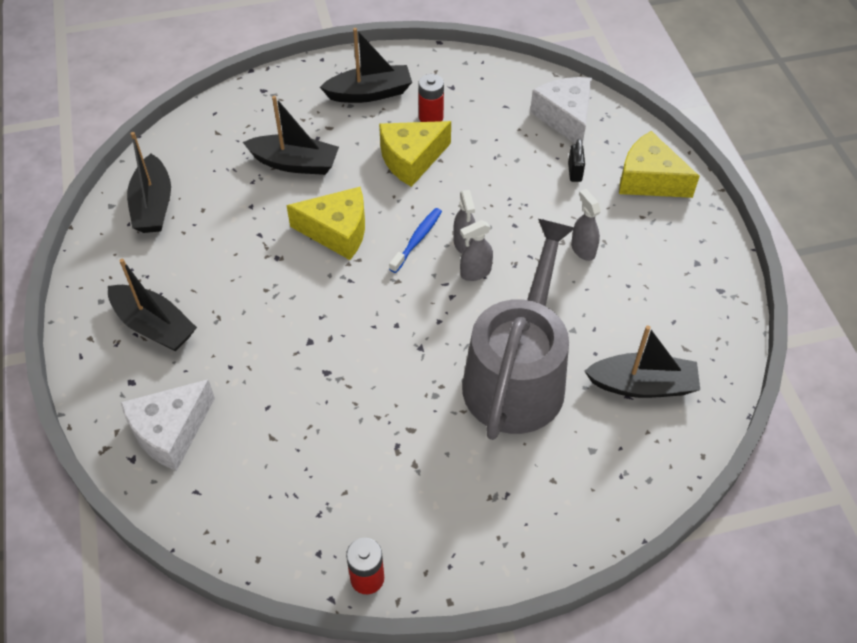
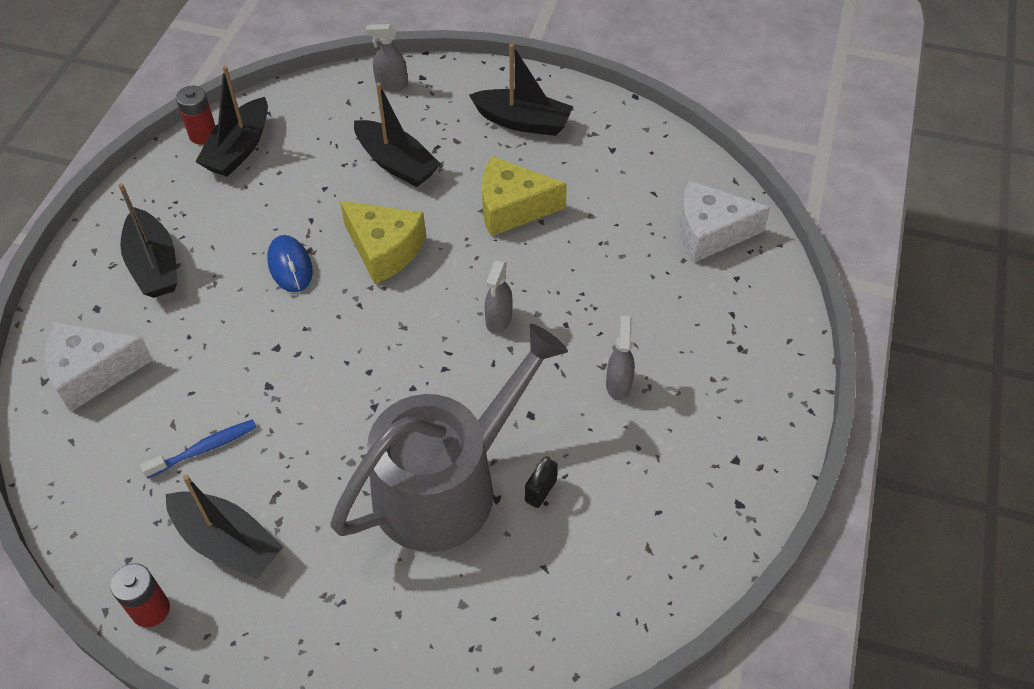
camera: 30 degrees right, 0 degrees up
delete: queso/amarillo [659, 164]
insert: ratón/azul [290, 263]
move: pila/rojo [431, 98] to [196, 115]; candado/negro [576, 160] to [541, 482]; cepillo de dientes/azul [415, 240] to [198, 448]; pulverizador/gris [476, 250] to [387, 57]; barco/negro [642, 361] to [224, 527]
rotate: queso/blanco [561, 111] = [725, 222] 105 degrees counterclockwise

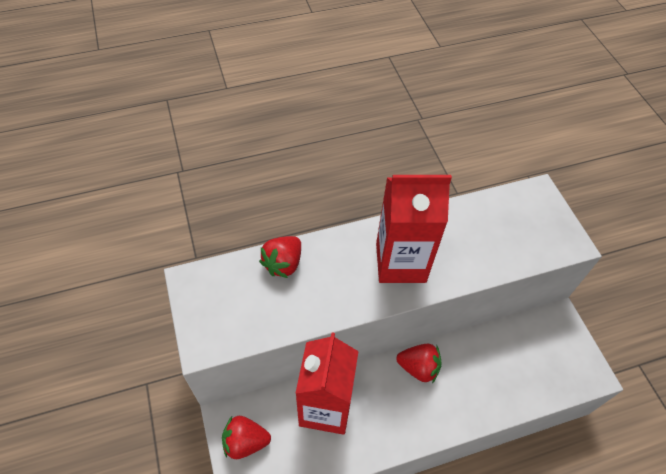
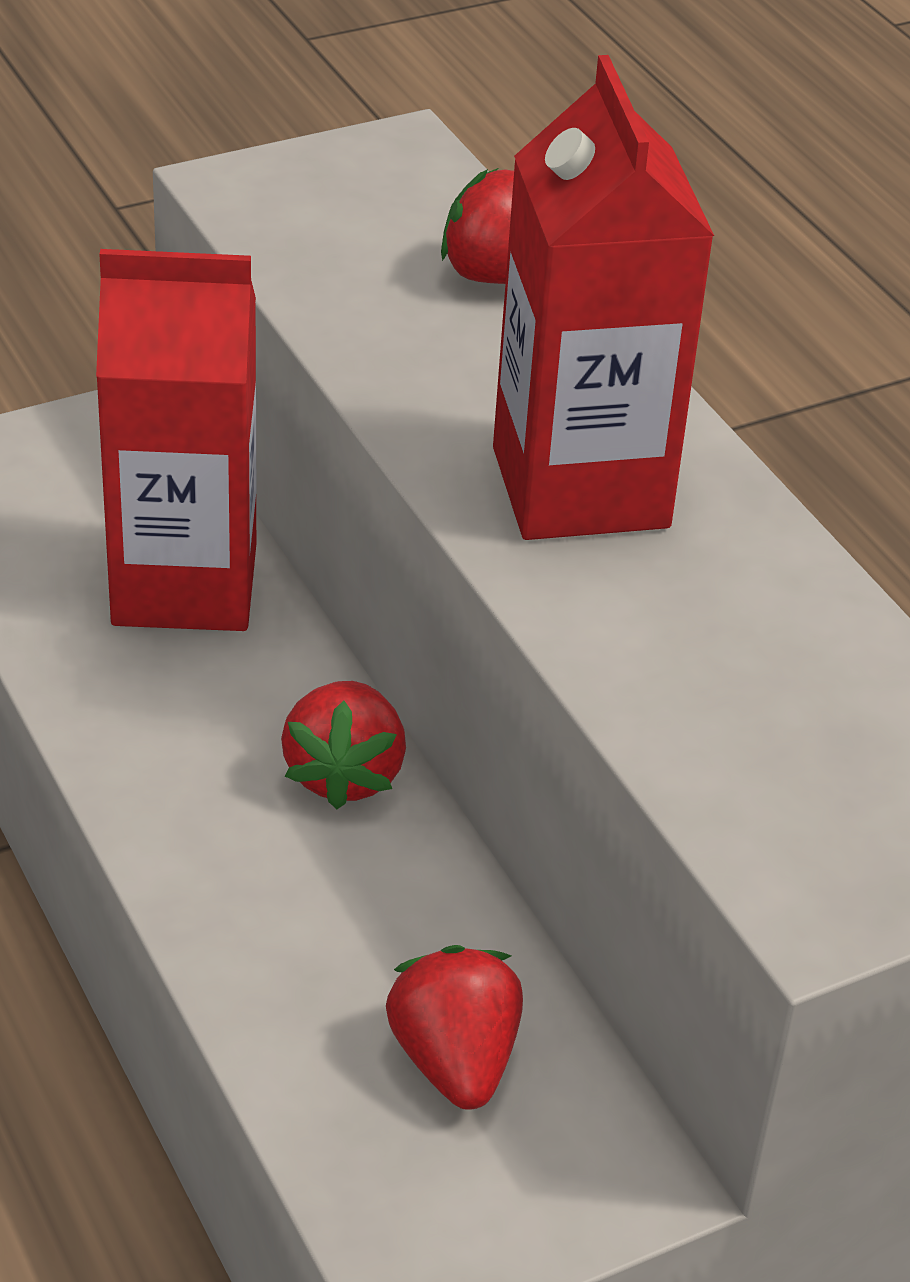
camera: 80 degrees right, 15 degrees down
move: fresa/rojo [246, 437] to [454, 1027]

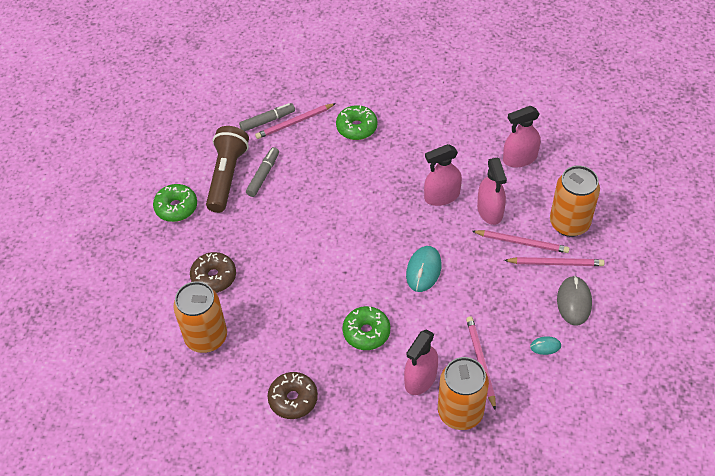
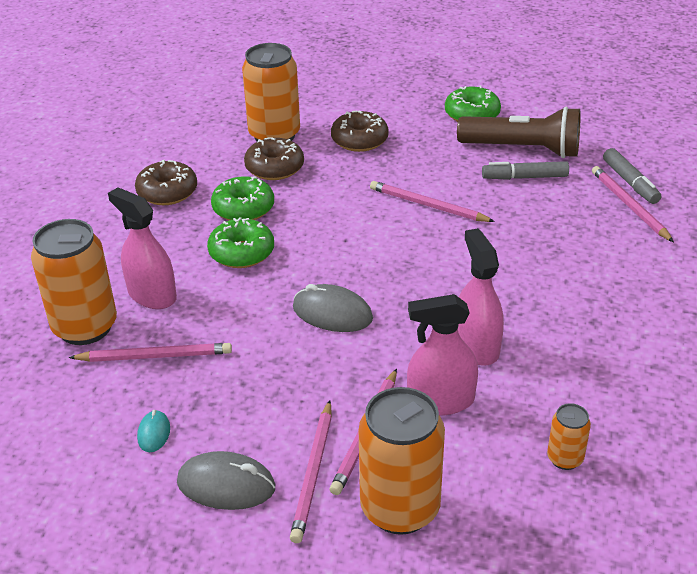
camera: 95 degrees right, 15 degrees down
insert: rosquilla/marrón [274, 158]; lápiz/rosa [432, 201]
move: rosquilla/verde [356, 122] to [242, 198]
replace: pulverizador/rosa [522, 136] to lata/naranja [569, 436]
recolor: ratón/turquesa [423, 269] to ratón/gris [333, 308]
rotate: rotulador/gris [262, 172] = [525, 170] 150 degrees clockwise

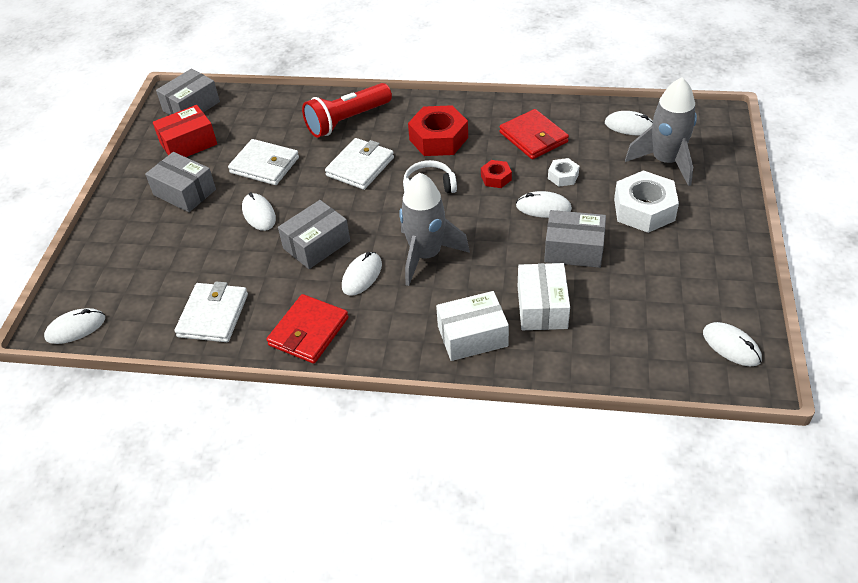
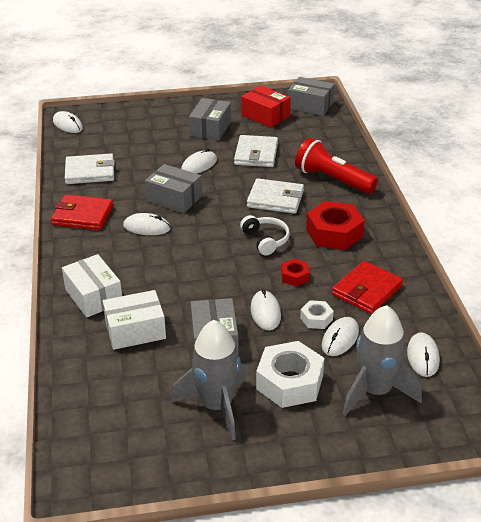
camera: 70 degrees right, 10 degrees down
move: cohete/gris [434, 229] to [209, 380]; ratón/blanco [732, 344] to [340, 336]

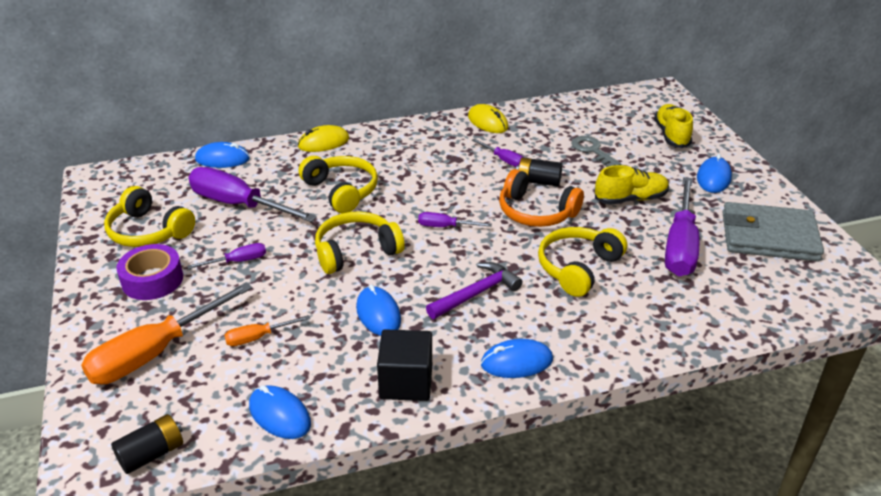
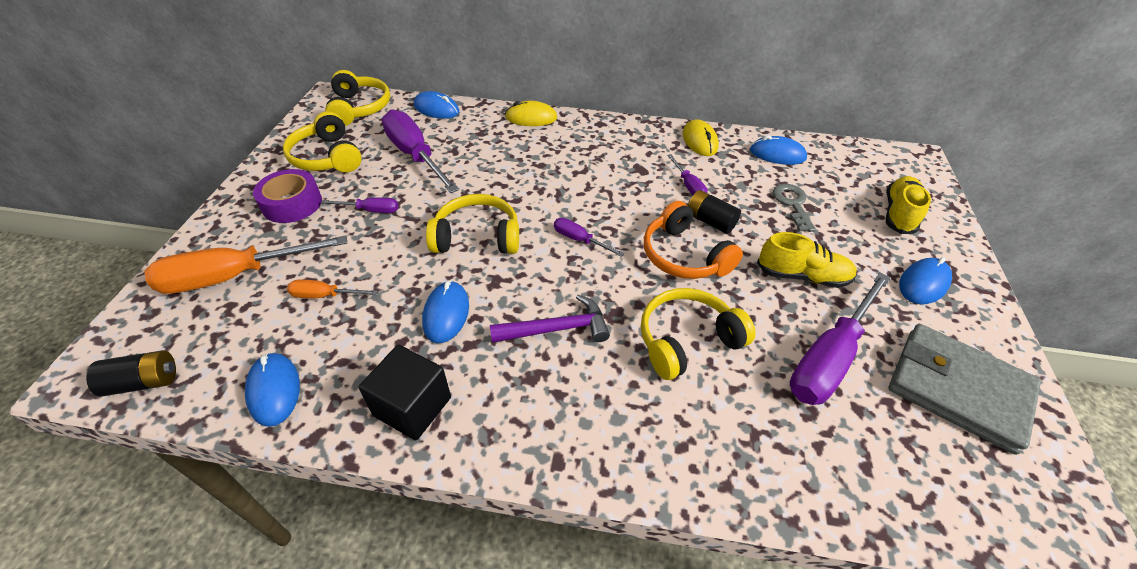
camera: 25 degrees right, 10 degrees up
move: auriculares/amarillo [338, 184] to [357, 98]; ratón/azul [517, 358] to [778, 150]

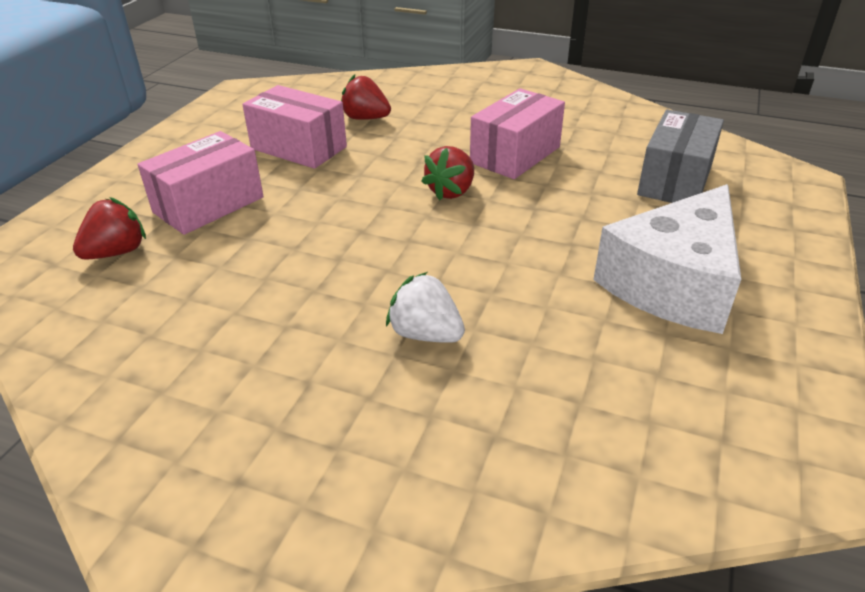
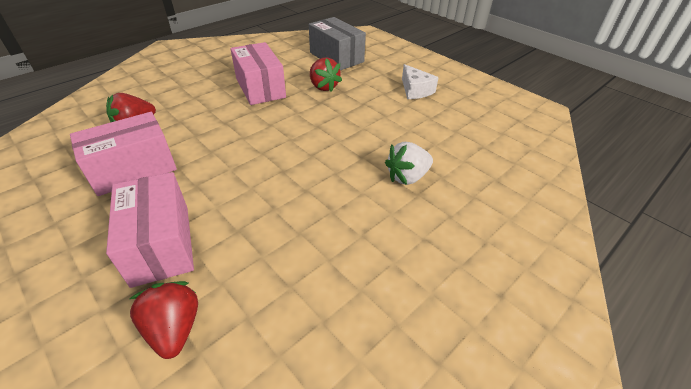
camera: 65 degrees left, 5 degrees up
move: fresa/rojo [447, 173] to [326, 75]
resize: queso/blanco [667, 259] = [420, 81] x0.49

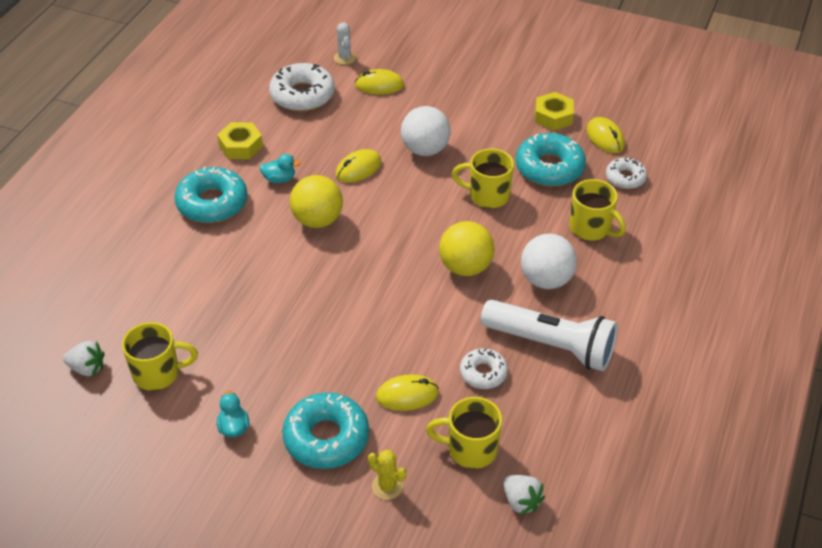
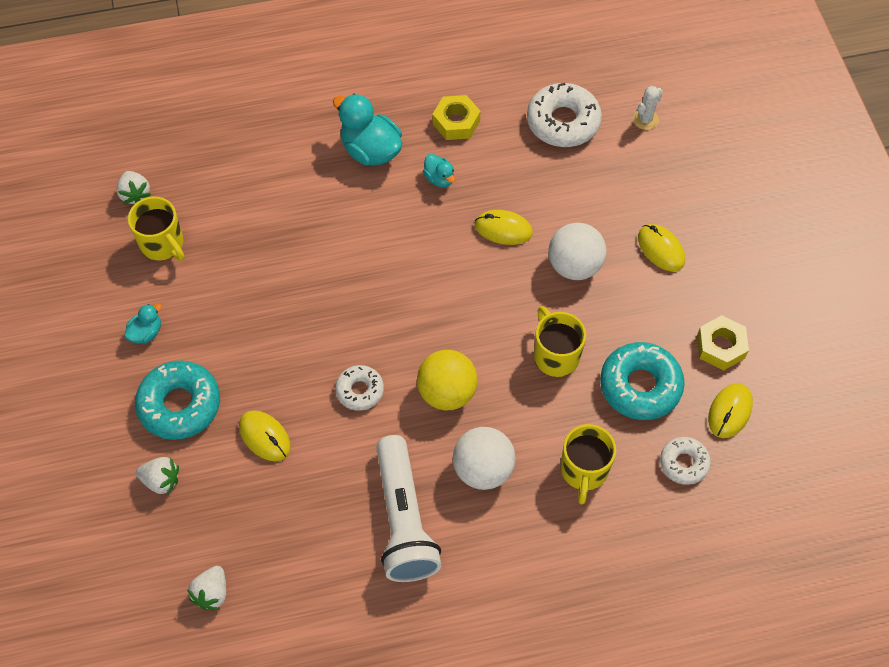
camera: 55 degrees right, 15 degrees up
delete: pelota/amarillo [316, 201]; taza/amarillo [464, 433]
move: ratón/amarillo [379, 82] to [661, 247]; rosquilla/blanco [484, 368] to [359, 388]
replace: rosquilla/turquesa [211, 195] to pato/turquesa [367, 130]; cactus/amarillo [387, 475] to fresa/blanco [157, 475]

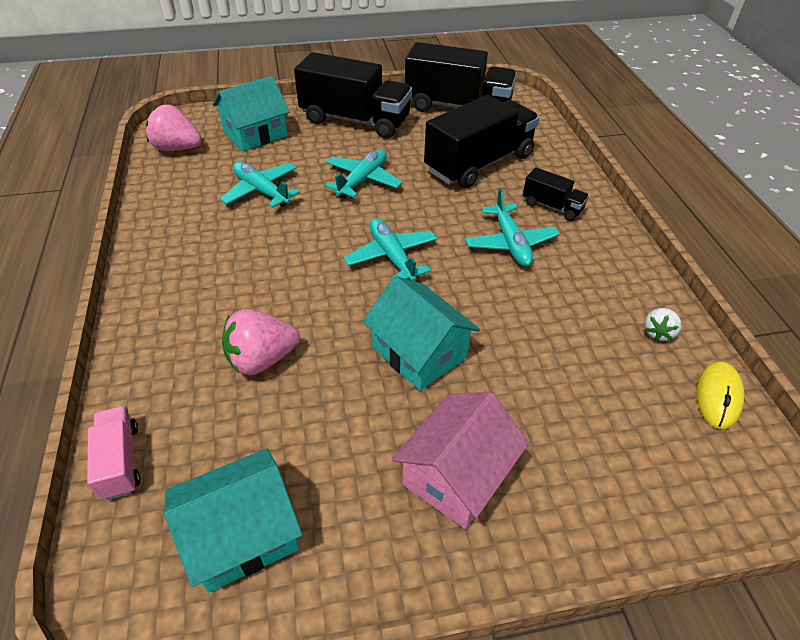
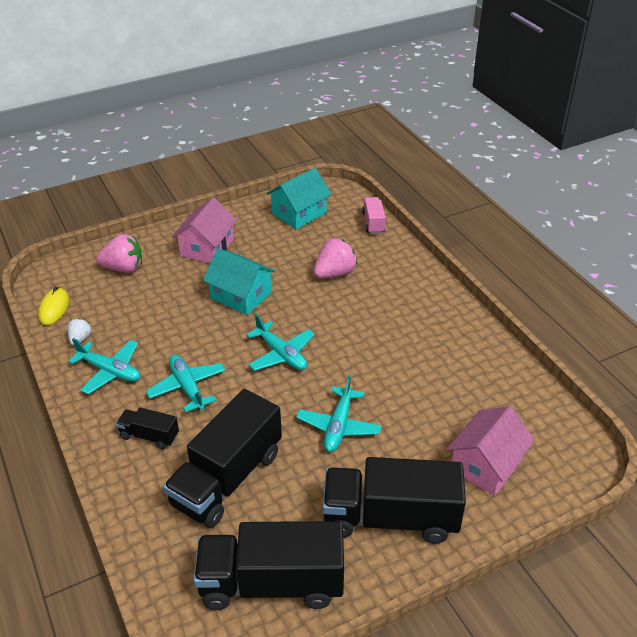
camera: 165 degrees right, 5 degrees down
move: fresa/rosa [174, 128] to [119, 253]; avión/turquesa [260, 185] to [104, 366]
recolor: casa/turquesa [251, 113] to casa/rosa [490, 451]
rotate: camión/rosa [114, 453] = [373, 215] 150 degrees counterclockwise

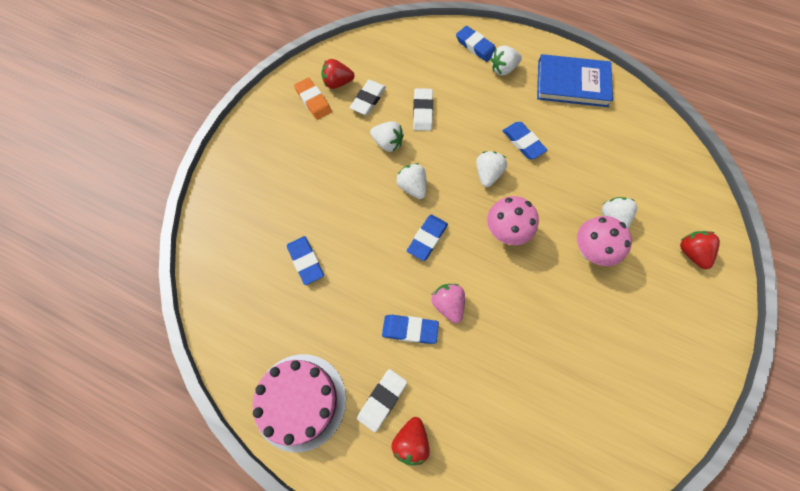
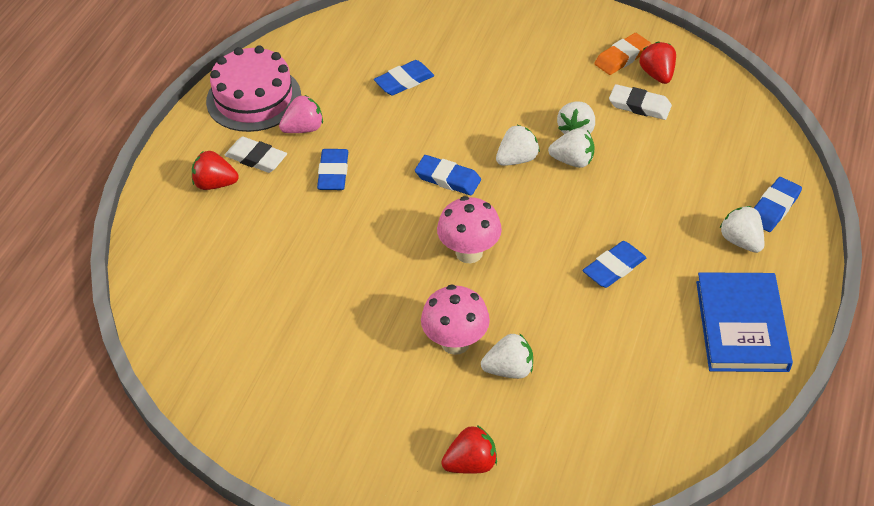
camera: 85 degrees right, 20 degrees down
delete: goma de borrar/blanco [423, 109]
move: fresa/blanco [491, 169] to [571, 148]; fresa/rosa [448, 303] to [301, 114]

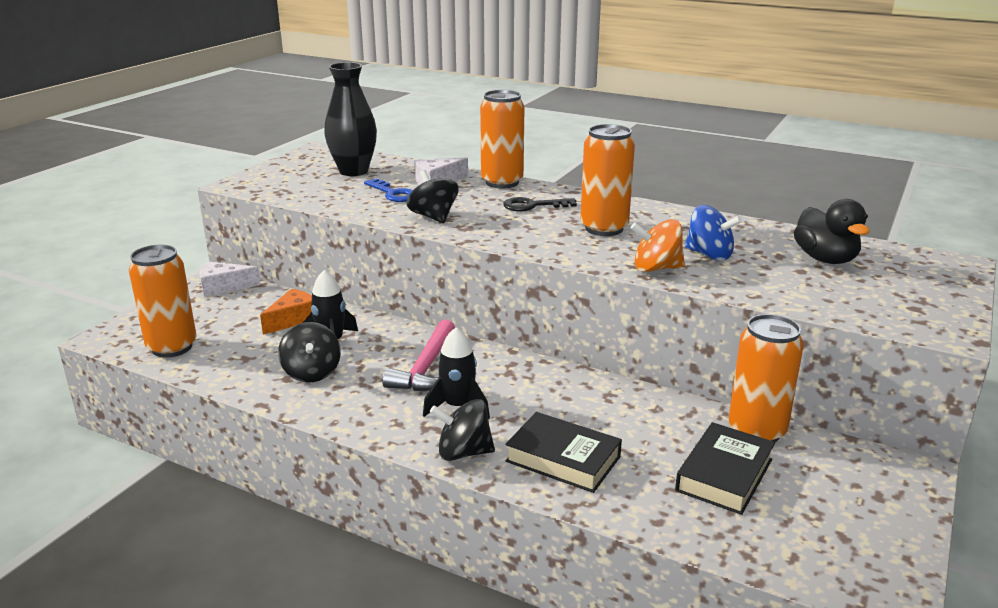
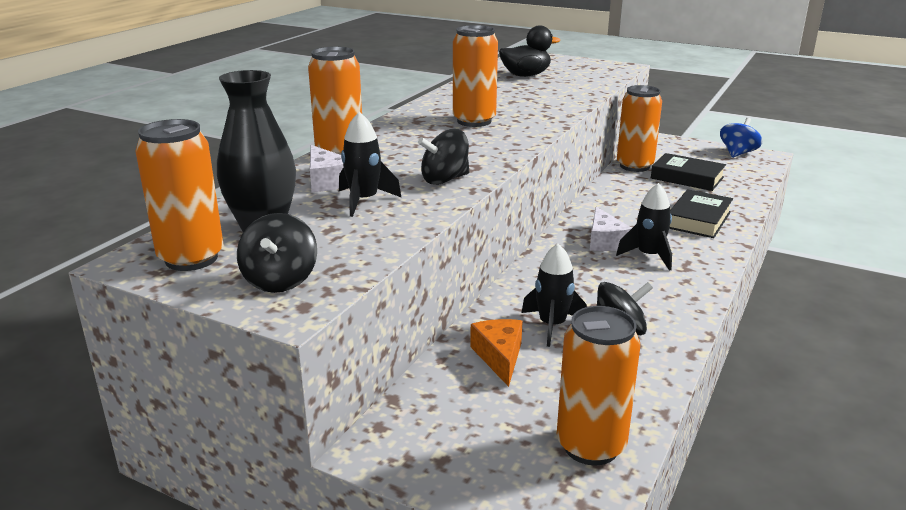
camera: 90 degrees left, 0 degrees up
delete: llave/negro [540, 204]; peonza/naranja [657, 245]; martillo/rosa [418, 355]
insert: lata/naranja [179, 195]
move: peonza/azul [713, 233] to [741, 138]; queso/blanco [230, 279] to [611, 229]; peonza/negro [462, 430] to [277, 253]
replace: llave/azul [388, 190] to cohete/negro [370, 164]
rotate: queso/naranja [286, 312] = [496, 353] 45 degrees clockwise

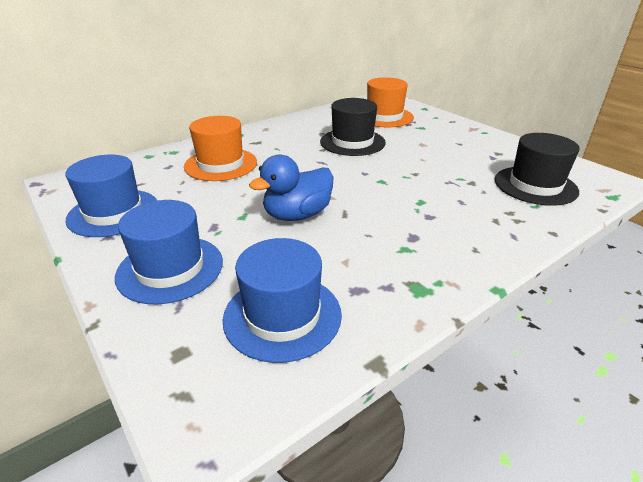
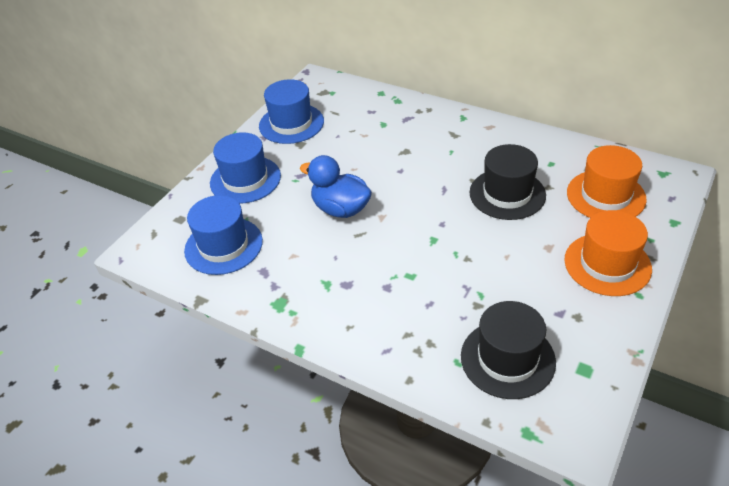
camera: 70 degrees right, 10 degrees up
move: sombrero/naranja [220, 148] to [608, 253]

